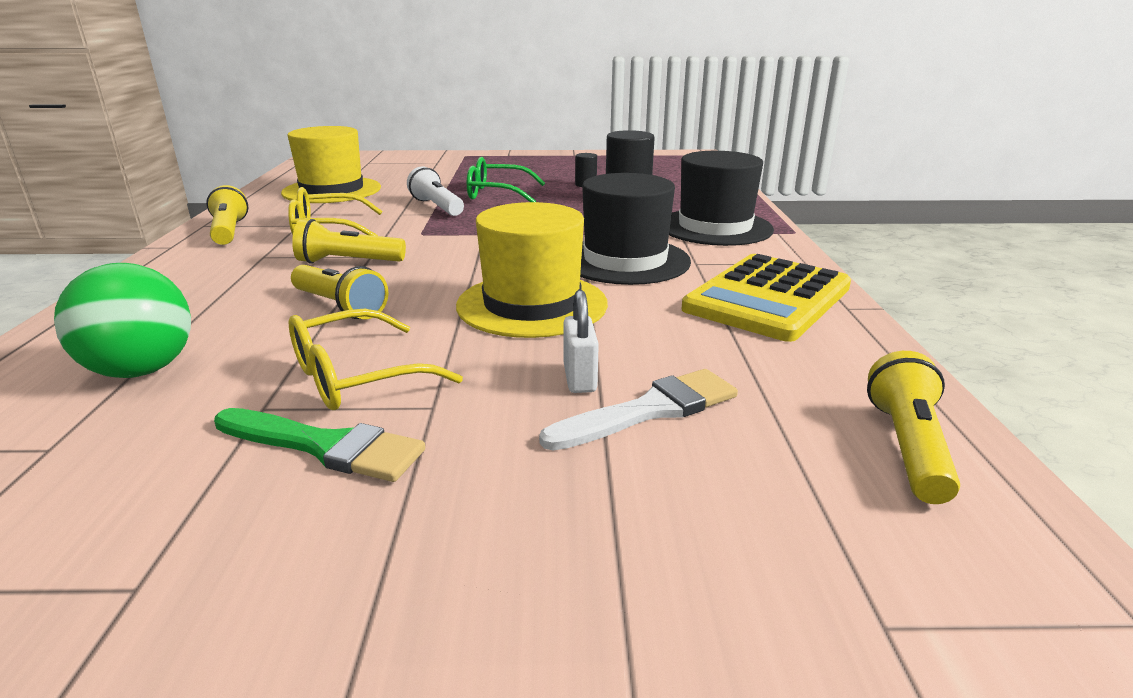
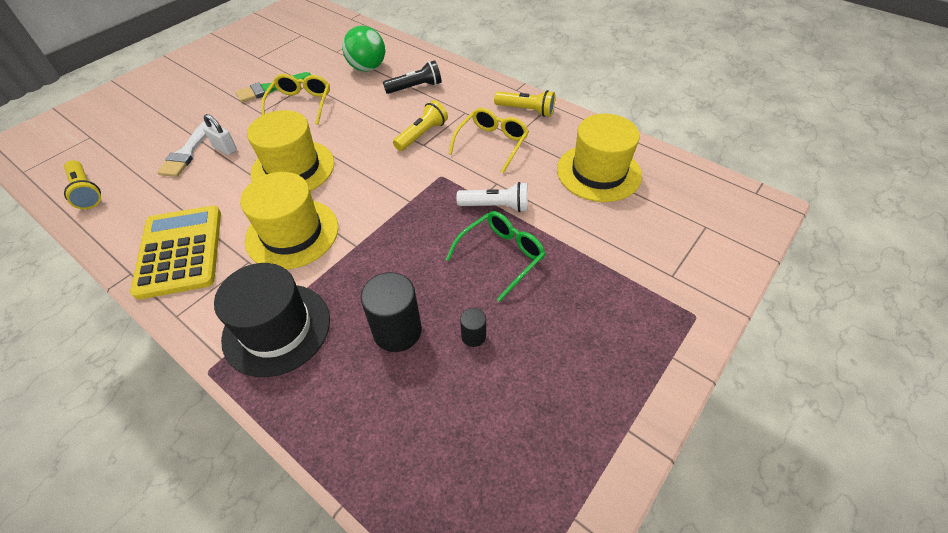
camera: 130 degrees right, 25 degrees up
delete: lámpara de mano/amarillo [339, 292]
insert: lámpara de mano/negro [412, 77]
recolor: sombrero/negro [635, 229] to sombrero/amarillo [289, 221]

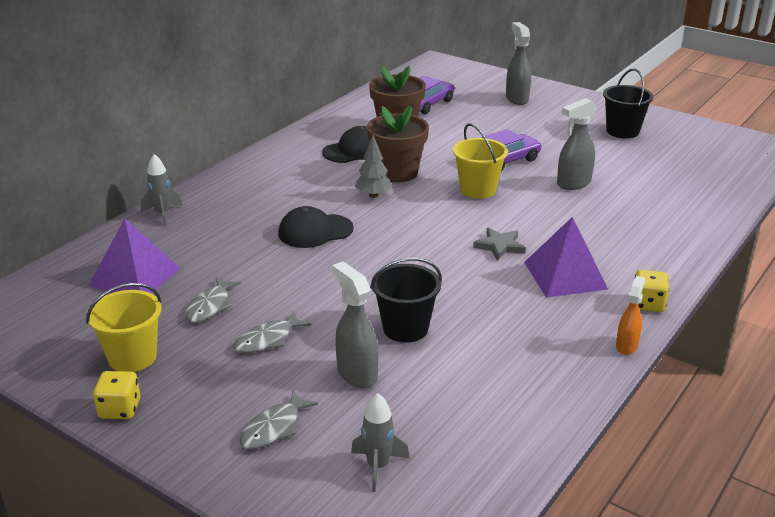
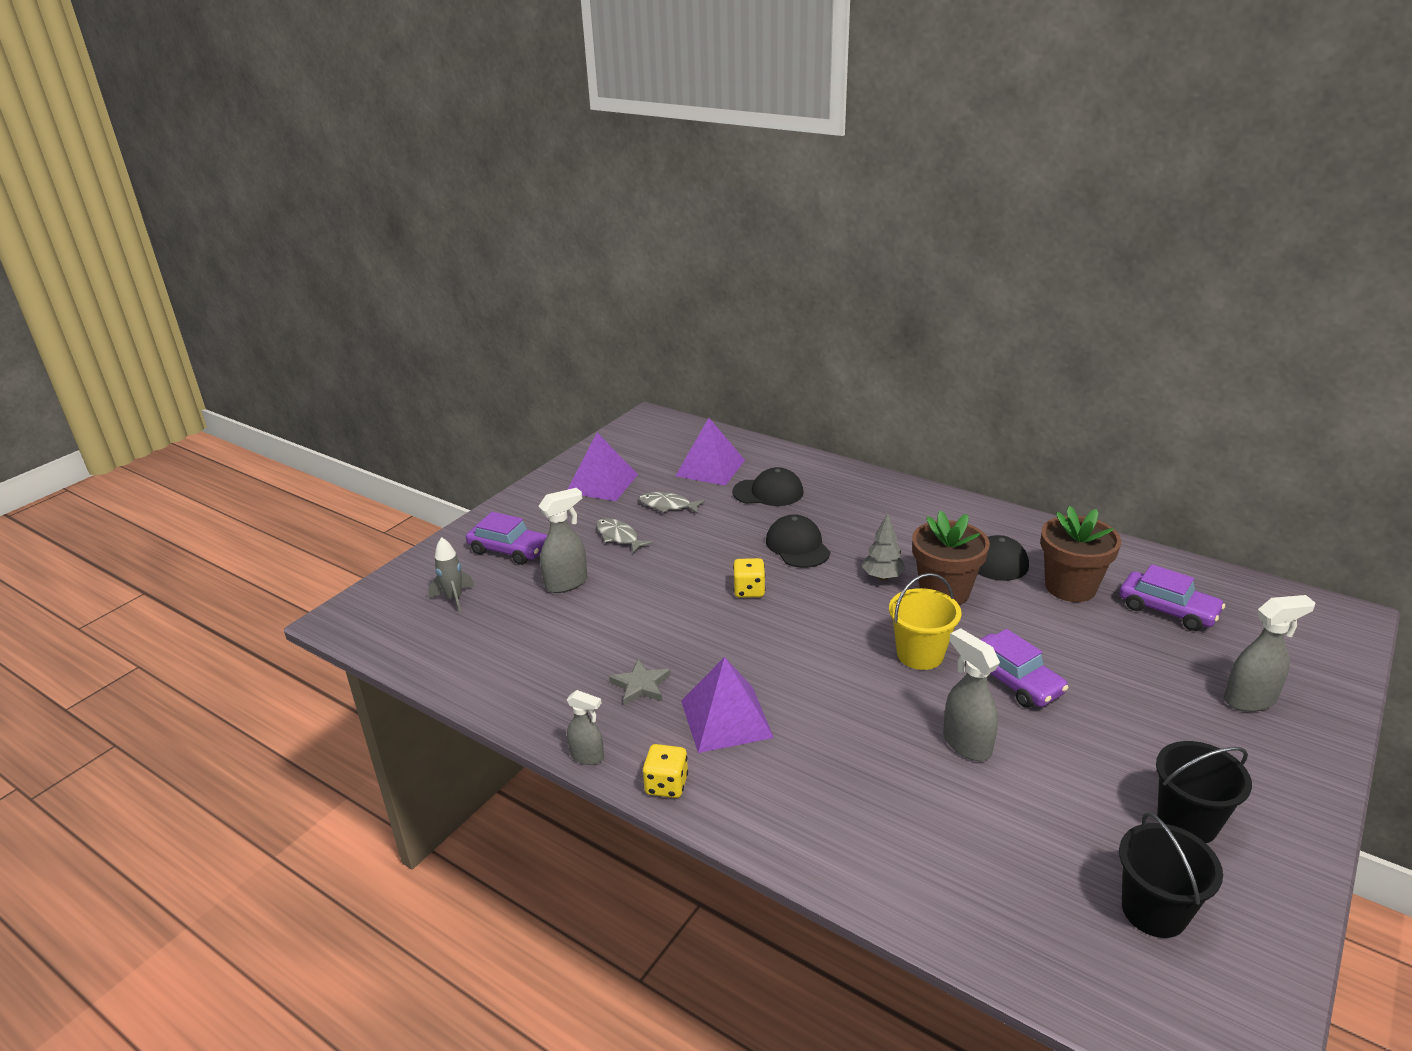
camera: 90 degrees right, 0 degrees up
delete: cohete/gris [162, 190]
insert: gorra/negro [767, 486]
move: estrella/gris [499, 243] to [640, 682]; balde/negro [406, 300] to [1171, 875]; dado/amarillo [116, 395] to [749, 578]
replace: balde/amarillo [124, 327] to pirámide/morado [602, 467]; pez/gris [279, 419] to coche/morado [506, 538]
recolor: pulverizador/naranja [630, 315] to pulverizador/gris [585, 727]

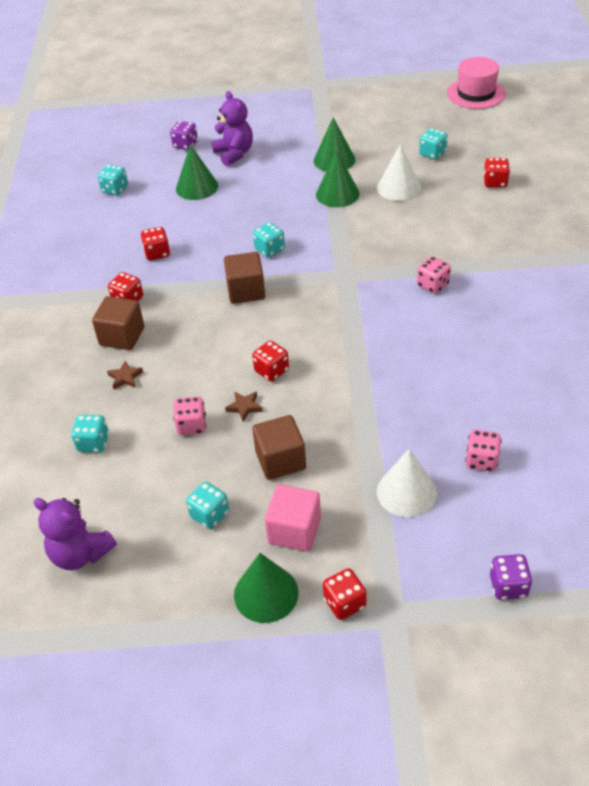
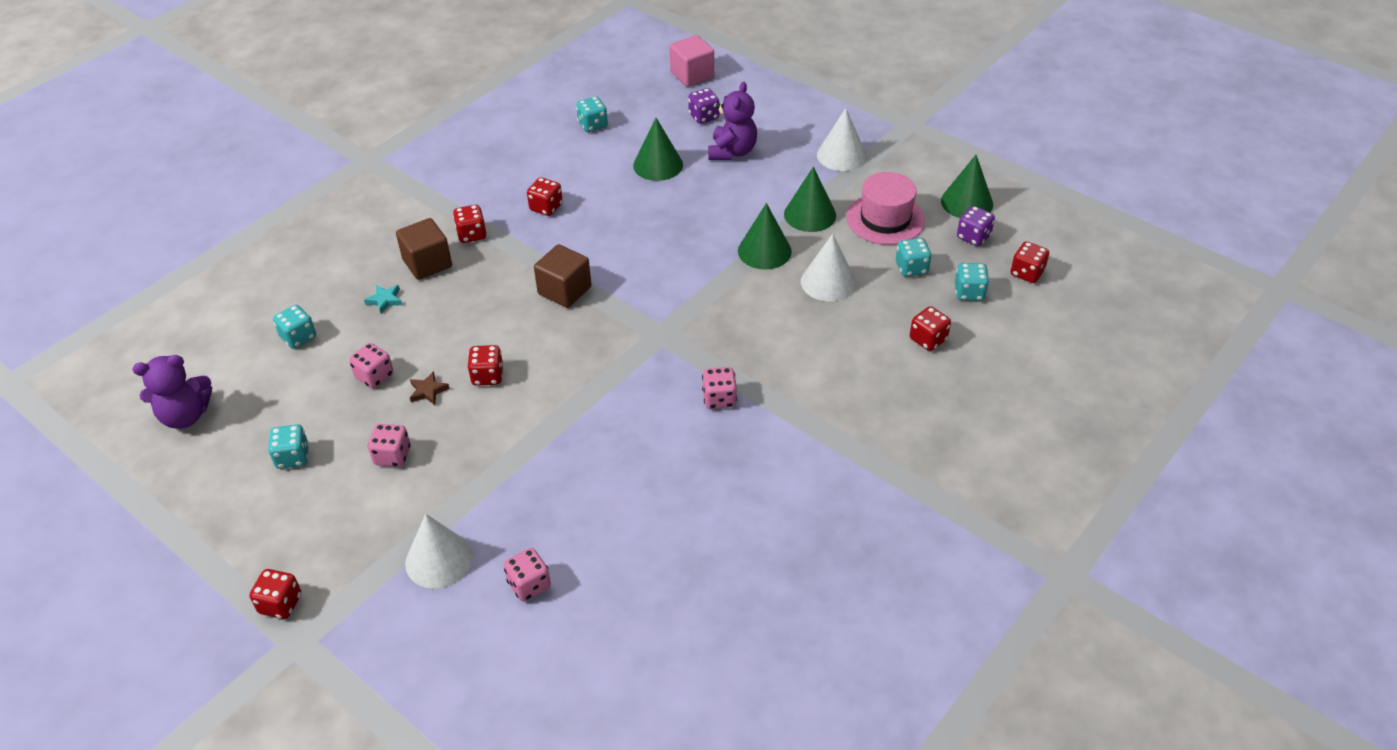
camera: 40 degrees right, 0 degrees up
insert: cono/blanco [842, 139]; dado/rojo [1030, 262]
move: sombrero/rosa [476, 83] to [885, 208]; dado/turquesa [269, 240] to [972, 282]; cubo/rosa [293, 518] to [692, 61]; cono/verde [266, 588] to [967, 186]; dado/morado [511, 577] to [976, 226]
replace: cubo/marrón [279, 447] to dado/rosa [389, 445]
recolor: estrella/marrón [125, 375] to estrella/turquesa [383, 299]
rotate: osito/morado [75, 534] = [172, 392] 90 degrees counterclockwise

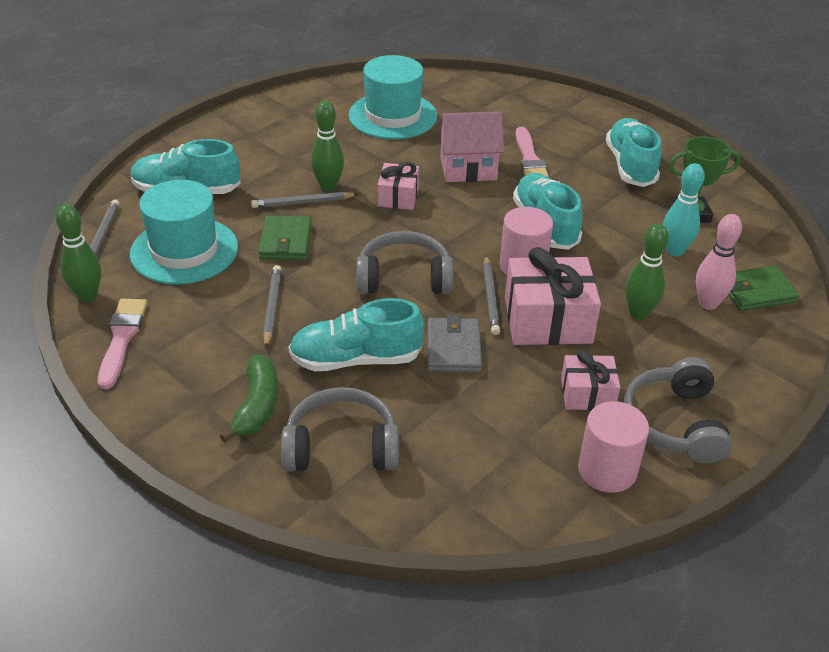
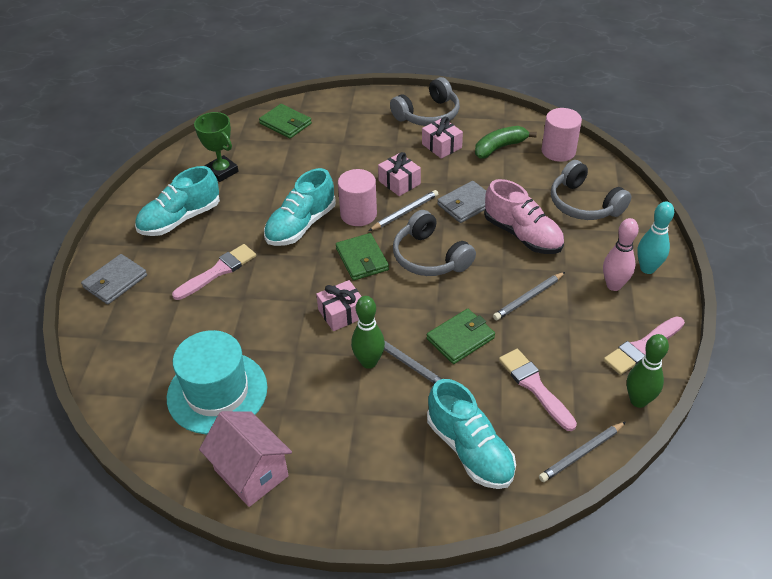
camera: 125 degrees left, 5 degrees up
delete: bolo/verde [647, 272]
insert: cartera/verde [362, 257]; cartera/gris [114, 279]
move: casa/rosa [471, 146] to [245, 459]; bolo/turquesa [684, 210] to [655, 238]; bolo/rosa [719, 262] to [621, 254]; plátano/verde [249, 398] to [506, 142]; cilindro/rosa [613, 447] to [562, 135]
replace: sombrero/turquesa [184, 232] to pincel/rosa [538, 390]
recolor: zapato/turquesa [356, 334] to zapato/rosa [524, 216]
resize: regalo/rosa [553, 296] = [399, 174] x0.58

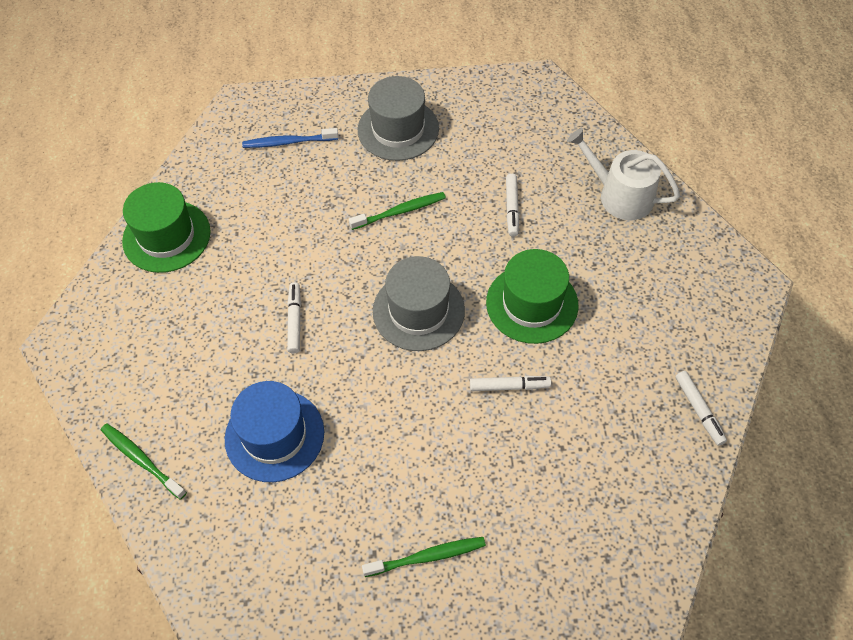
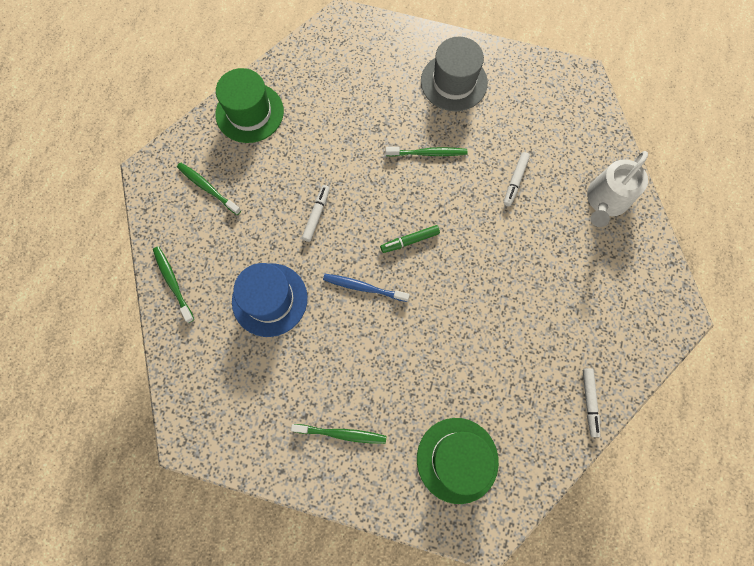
camera: 20 degrees right, 15 degrees up
delete: rotulador/blanco [510, 383]
insert: cepillo de dientes/verde [209, 188]
move: cepillo de dientes/azul [290, 138] to [366, 288]; sombrero/verde [532, 296] to [458, 461]
replace: sombrero/gris [419, 303] to rotulador/verde [410, 239]
rotate: regadera/blanco [623, 174] = [617, 189] 105 degrees counterclockwise

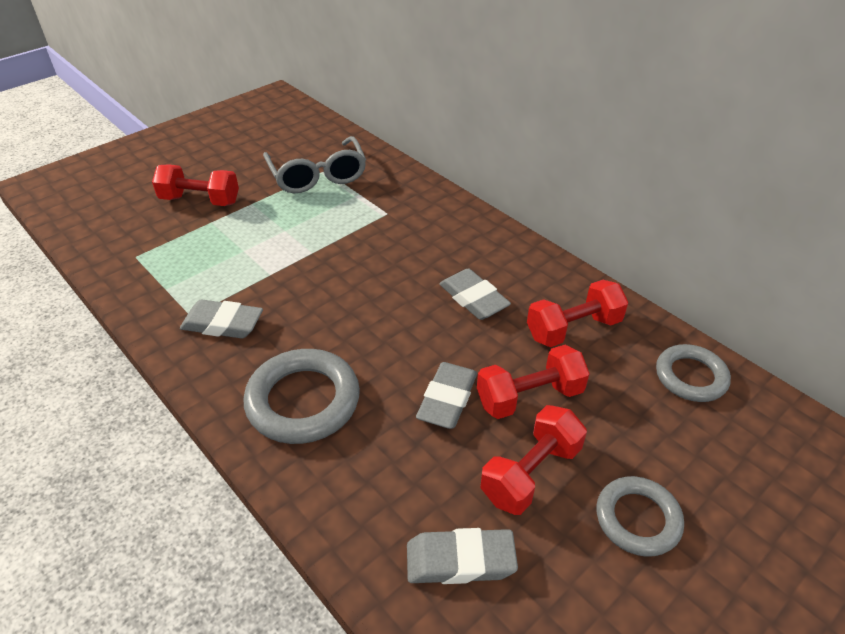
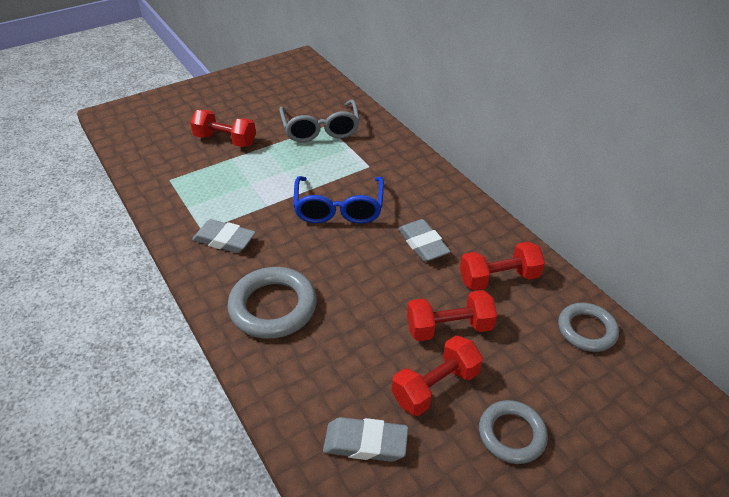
camera: 10 degrees right, 0 degrees up
delete: goma de borrar/gris [446, 395]
insert: gafas/azul [338, 200]

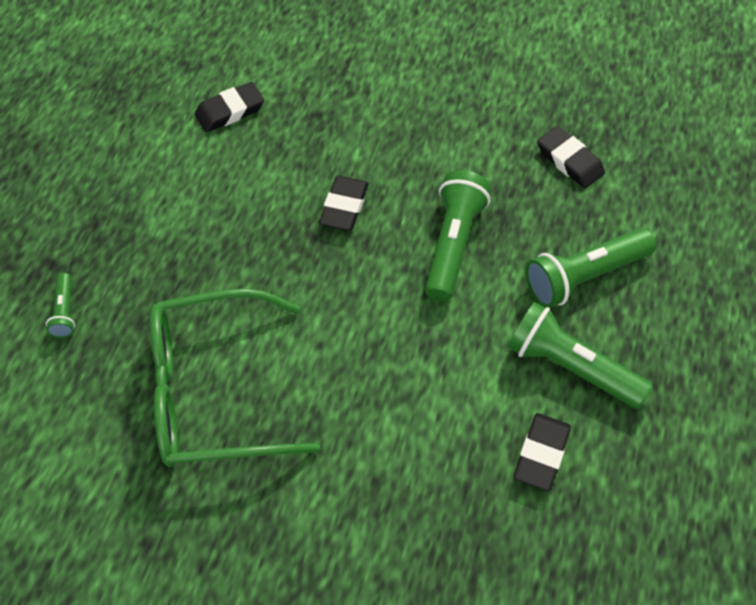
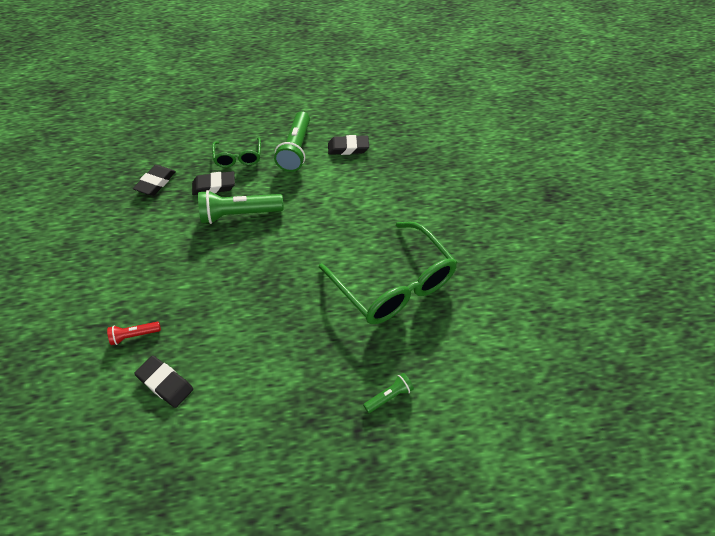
camera: 115 degrees left, 5 degrees down
insert: lámpara de mano/rojo [134, 333]
move: goma de borrar/negro [344, 203] to [213, 183]
replace: lámpara de mano/verde [590, 268] to gafas/verde [236, 153]

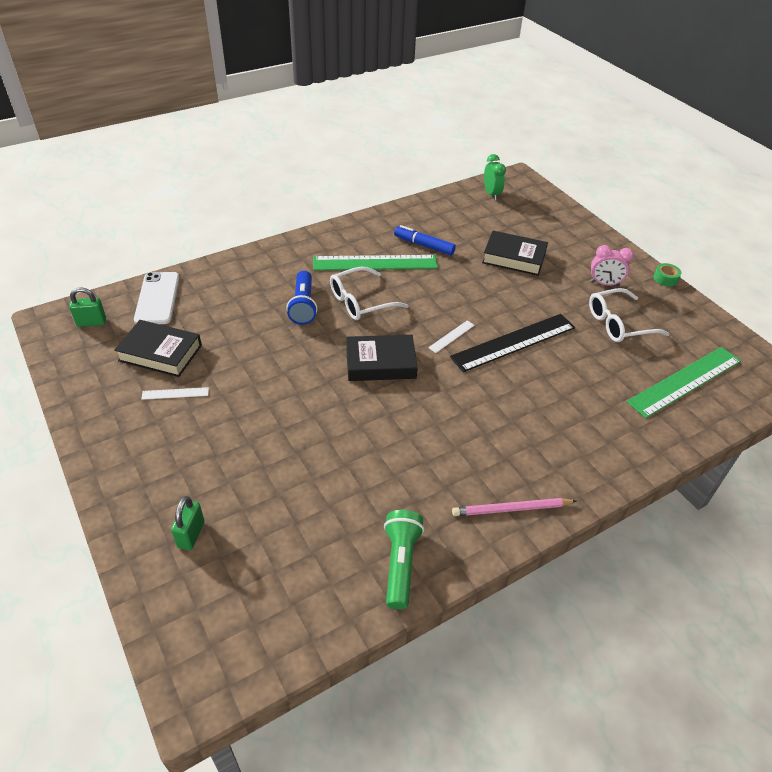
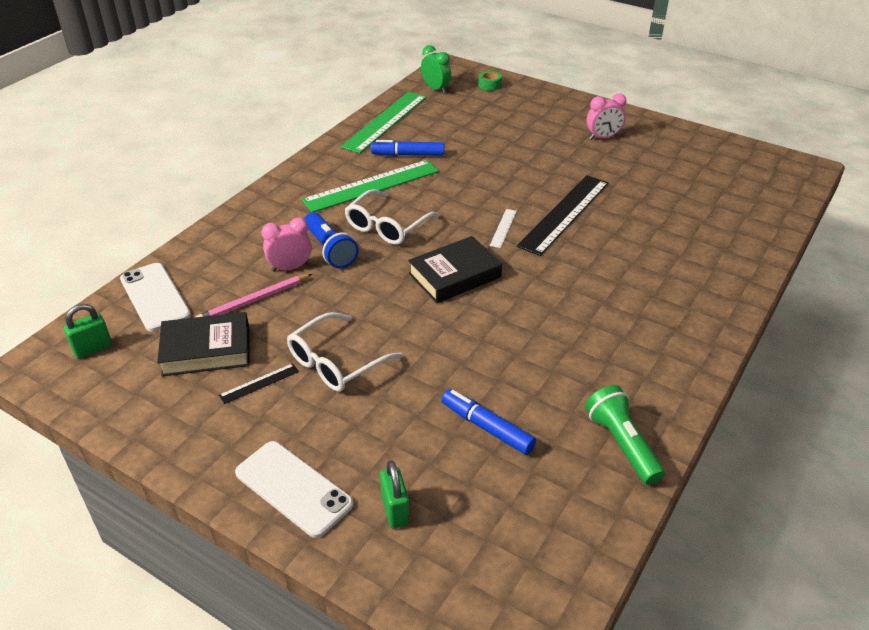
camera: 25 degrees left, 5 degrees down
delete: libro/negro [515, 253]
insert: despertador/rosa [287, 245]; rotulador/azul [489, 422]; móvil/blanco [294, 489]
move: cinta adhesiva/verde [668, 275] to [490, 81]; gafas/blanco [629, 315] to [345, 352]; regla/verde [683, 382] to [384, 122]; lápiz/rosa [514, 507] to [254, 295]
recolor: regla/blanco [175, 393] to regla/negro [259, 383]

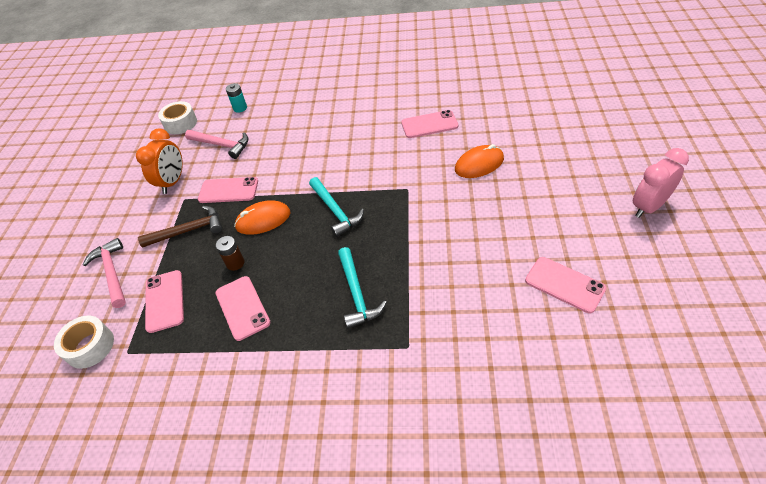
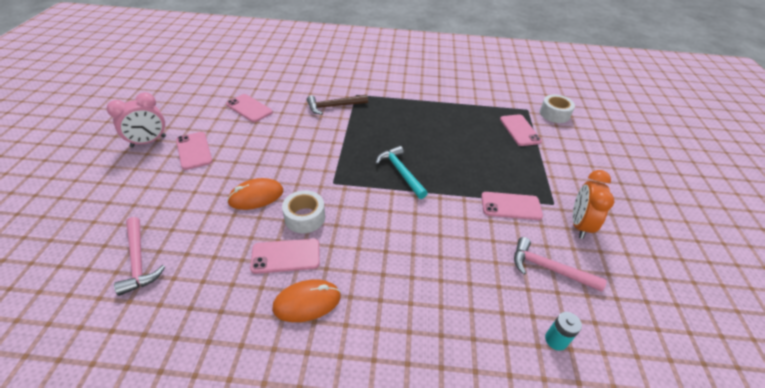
camera: 175 degrees right, 5 degrees down
delete: pila/marrón [230, 253]; martillo/turquesa [362, 288]
move: cinta adhesiva/blanco [177, 117] to [303, 211]; ratón/naranja [262, 218] to [306, 300]; martillo/marrón [180, 227] to [337, 104]; martillo/rosa [104, 273] to [139, 256]; móvil/rosa [242, 308] to [194, 151]

